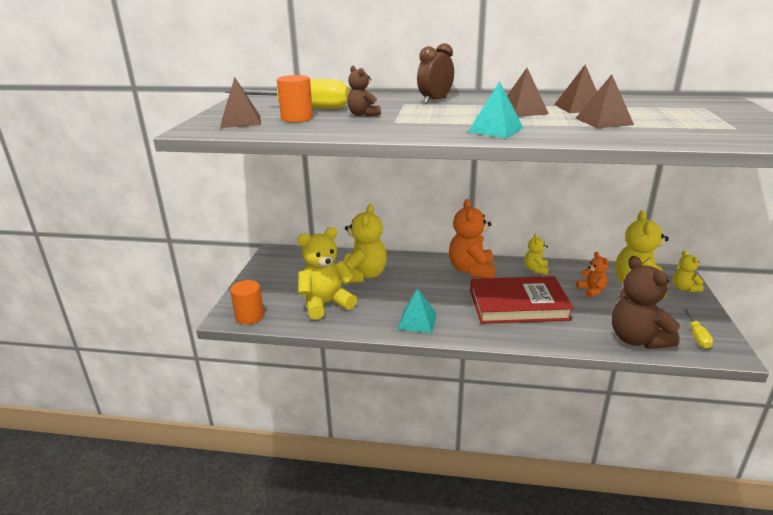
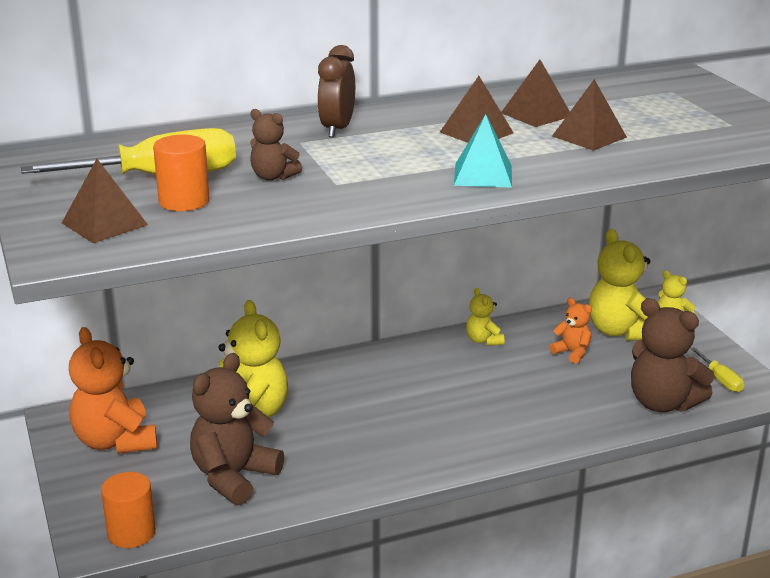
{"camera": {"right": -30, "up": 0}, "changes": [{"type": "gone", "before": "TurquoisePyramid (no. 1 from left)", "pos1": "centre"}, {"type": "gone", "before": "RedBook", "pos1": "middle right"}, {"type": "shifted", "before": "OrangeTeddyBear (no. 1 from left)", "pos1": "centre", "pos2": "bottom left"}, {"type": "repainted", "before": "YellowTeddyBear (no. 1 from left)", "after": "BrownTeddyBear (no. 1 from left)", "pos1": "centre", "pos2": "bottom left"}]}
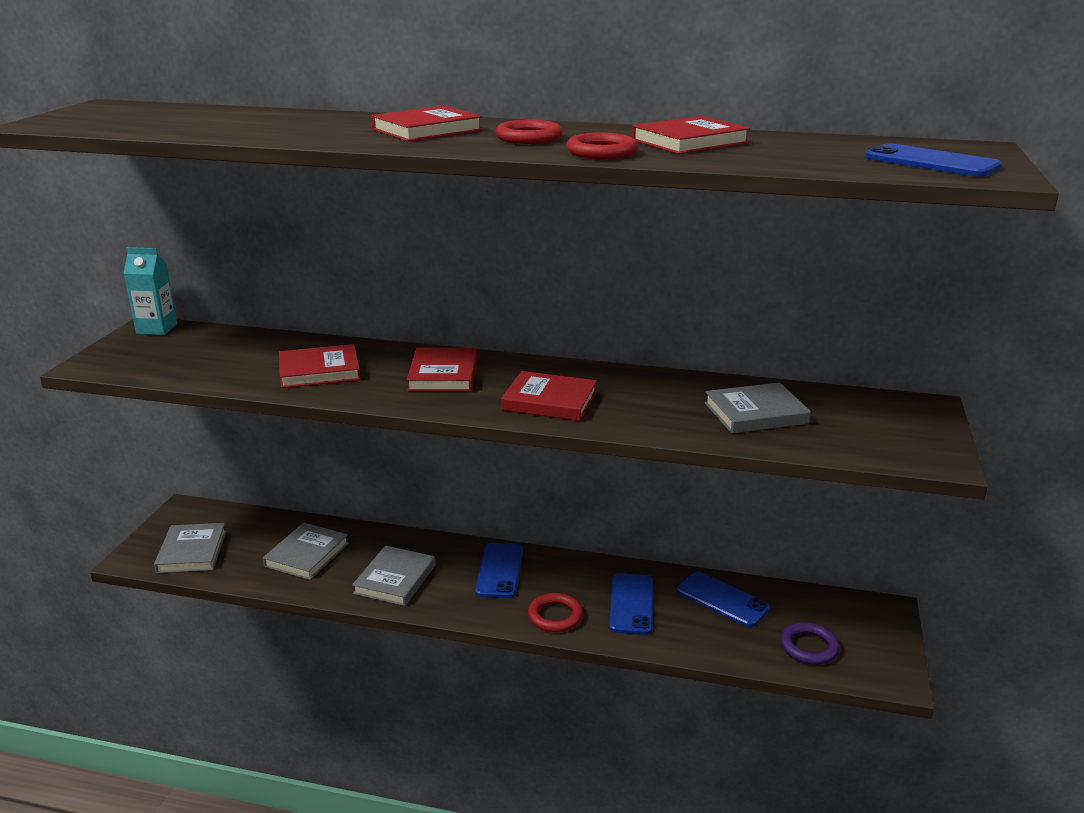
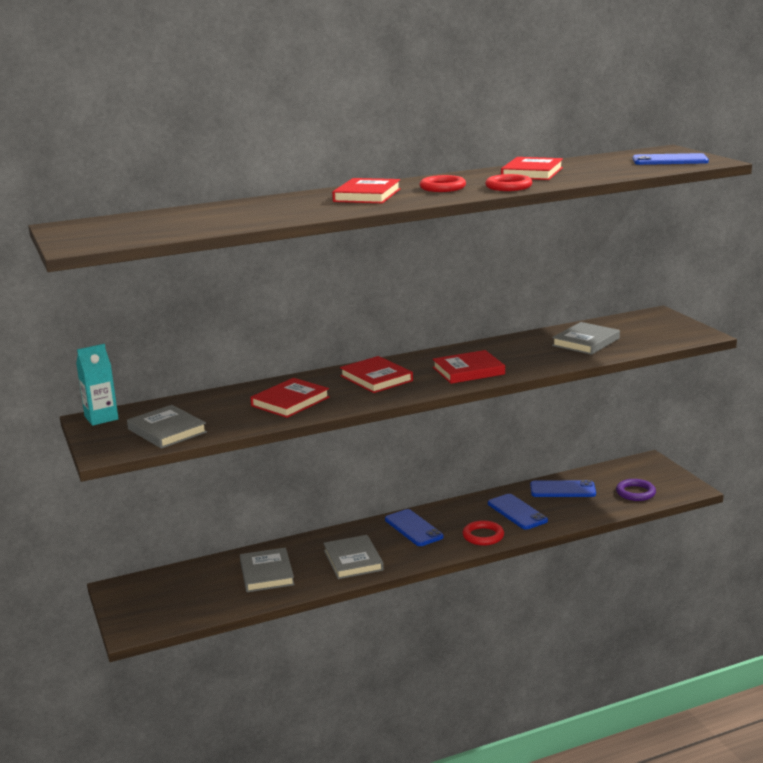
{"camera": {"right": -35, "up": -5}, "changes": [{"type": "shifted", "before": "GreyBook (no. 1 from left)", "pos1": "bottom left", "pos2": "middle left"}]}
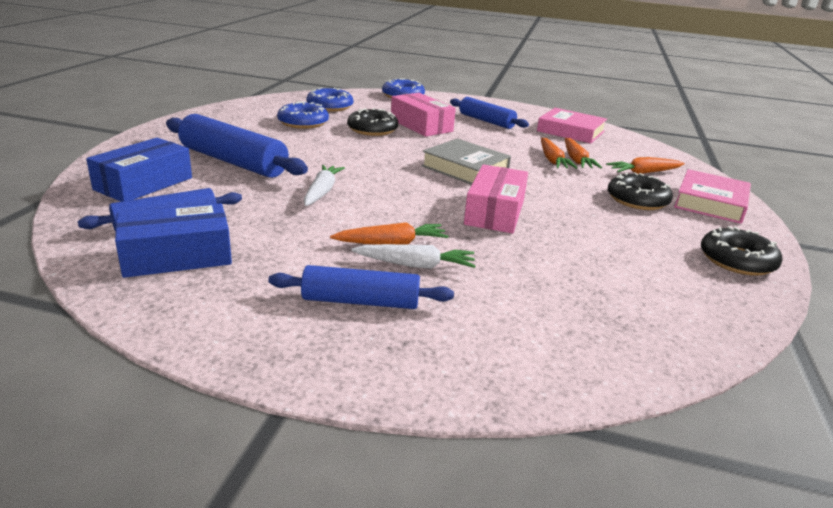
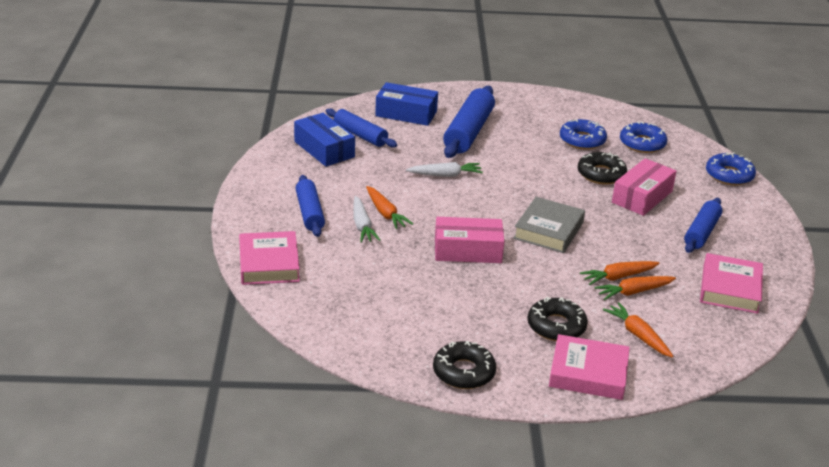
{"camera": {"right": 75, "up": 5}, "changes": [{"type": "new", "after": "PinkBook (no. 1 from left)", "pos2": "middle left"}]}
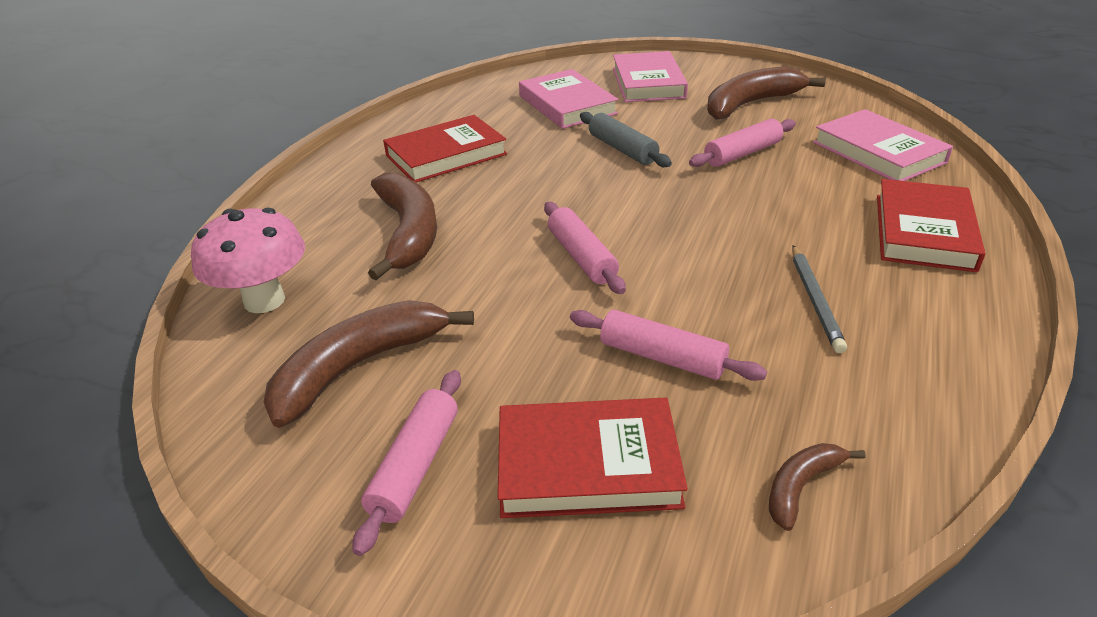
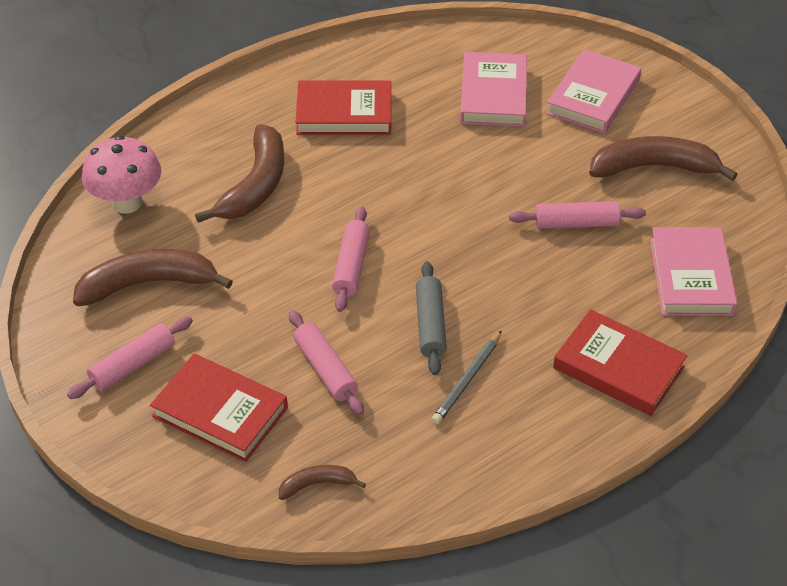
{"camera": {"right": 30, "up": 10}, "changes": [{"type": "shifted", "before": "GreyRollingPin", "pos1": "top centre", "pos2": "centre"}, {"type": "rotated", "before": "RedBook (no. 3 from left)", "pos1": "middle right", "pos2": "middle right", "turn": 75}]}
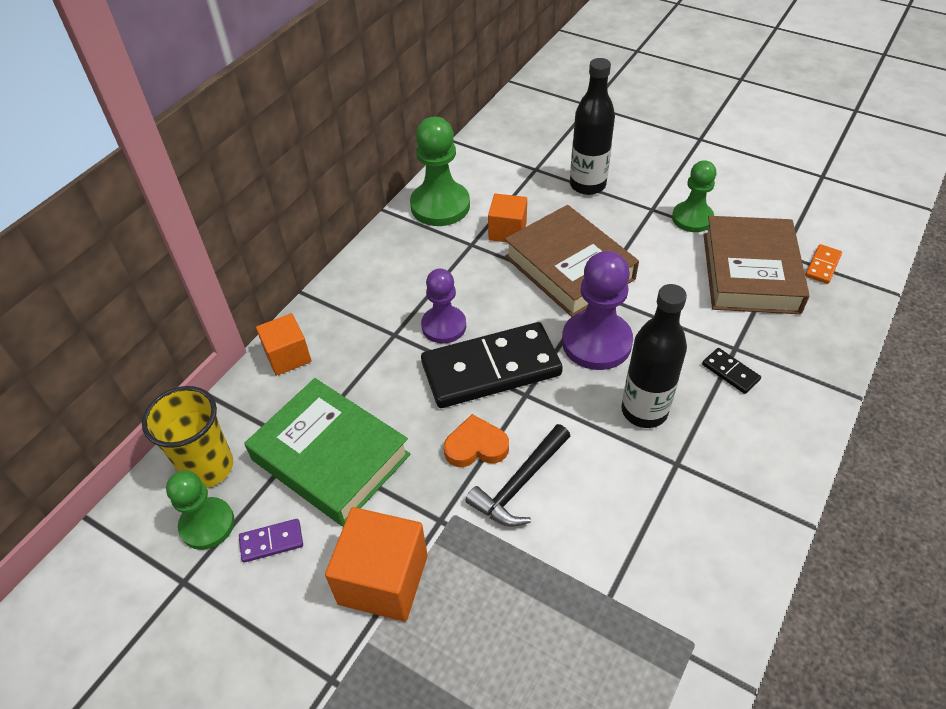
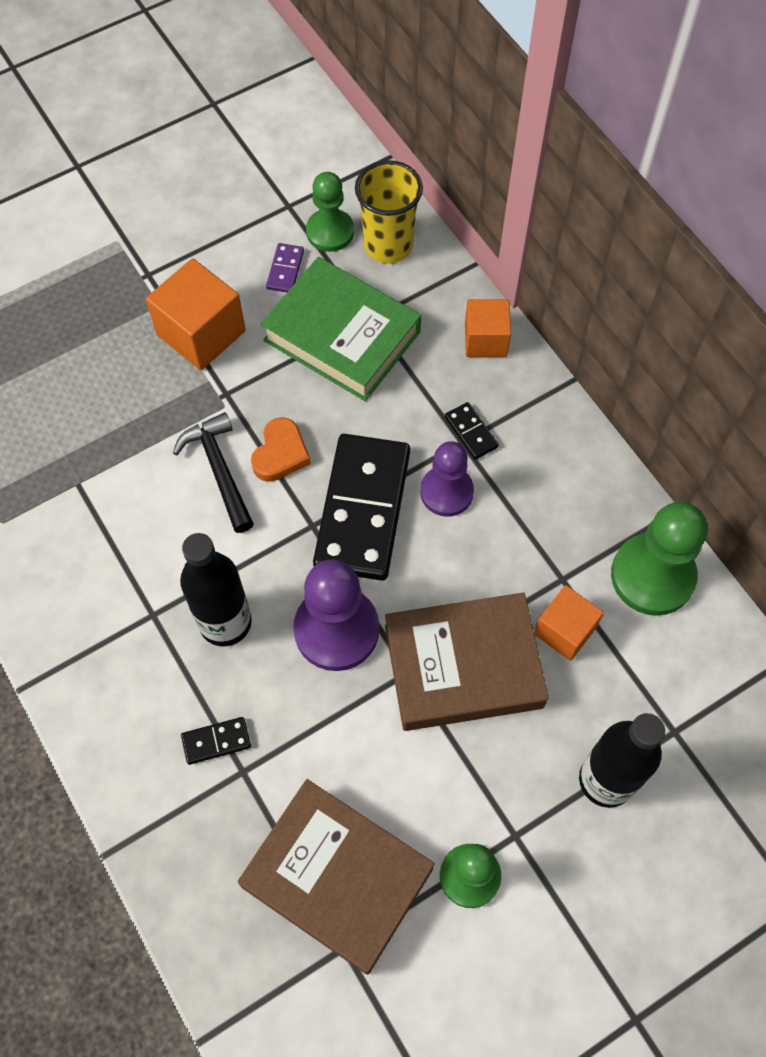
{"camera": {"right": 115, "up": 15}, "changes": [{"type": "gone", "before": "OrangeDomino", "pos1": "middle right"}, {"type": "new", "after": "BlackDomino (no. 3 from left)", "pos2": "centre"}, {"type": "rotated", "before": "GreenBook", "pos1": "centre", "pos2": "top centre", "turn": 60}]}
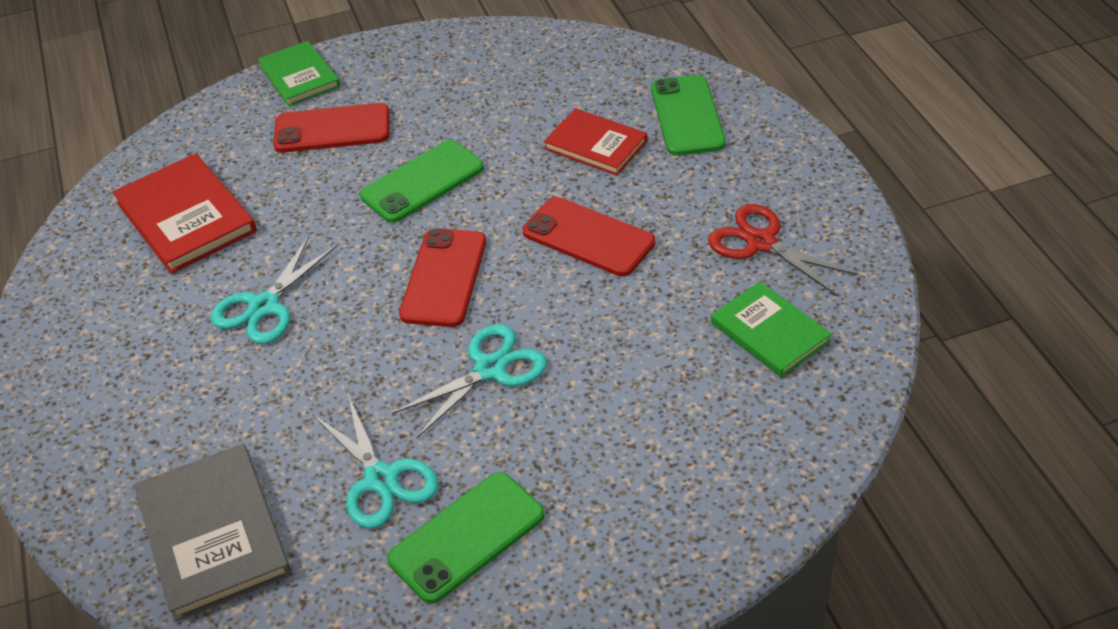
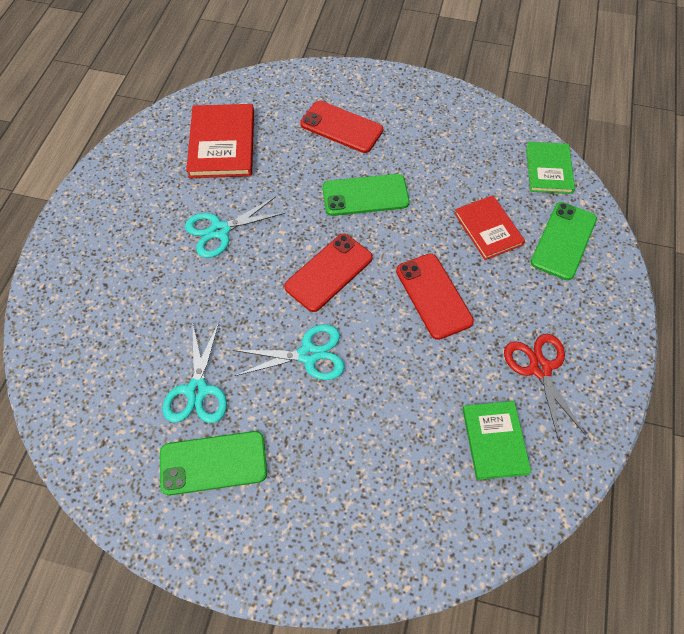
{"camera": {"right": 30, "up": 15}, "changes": [{"type": "gone", "before": "GreyBook", "pos1": "bottom left"}, {"type": "shifted", "before": "GreenBook (no. 1 from left in the first image)", "after": "GreenBook (no. 2 from left)", "pos1": "top left", "pos2": "top right"}]}
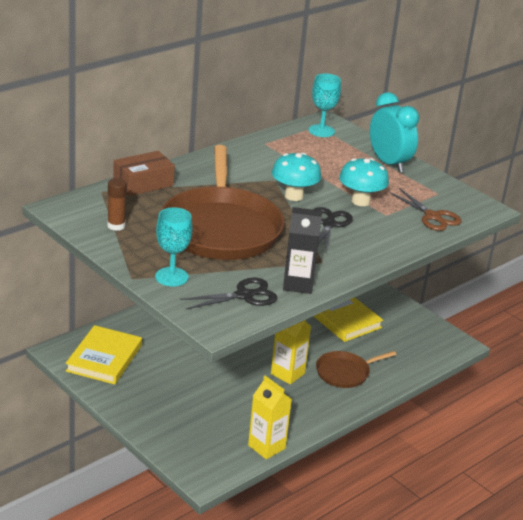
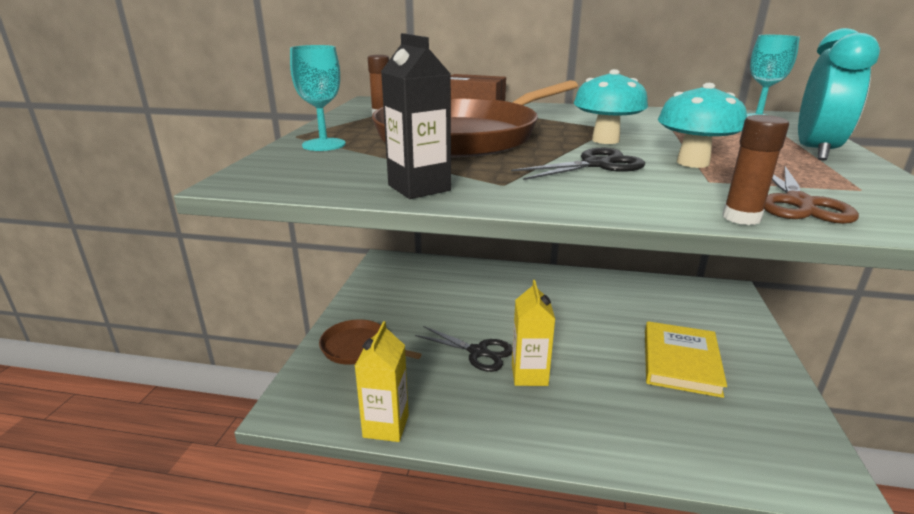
{"camera": {"right": 55, "up": -5}, "changes": [{"type": "gone", "before": "YellowBook (no. 1 from left)", "pos1": "bottom left"}, {"type": "new", "after": "BrownGlueStick (no. 2 from left)", "pos2": "top right"}, {"type": "shifted", "before": "BlackScissors (no. 1 from left)", "pos1": "centre", "pos2": "bottom centre"}, {"type": "shifted", "before": "BrownPan (no. 2 from left in the first image)", "after": "BrownPan (no. 1 from left)", "pos1": "bottom right", "pos2": "centre"}]}
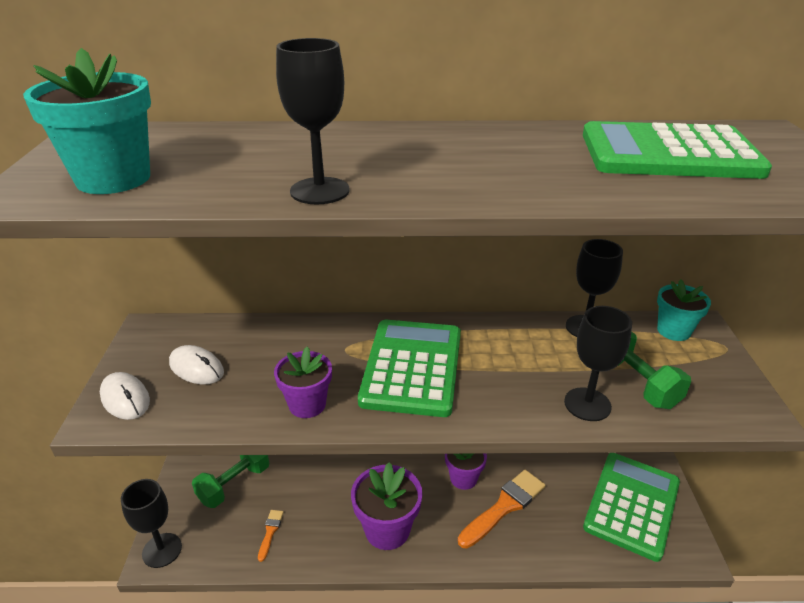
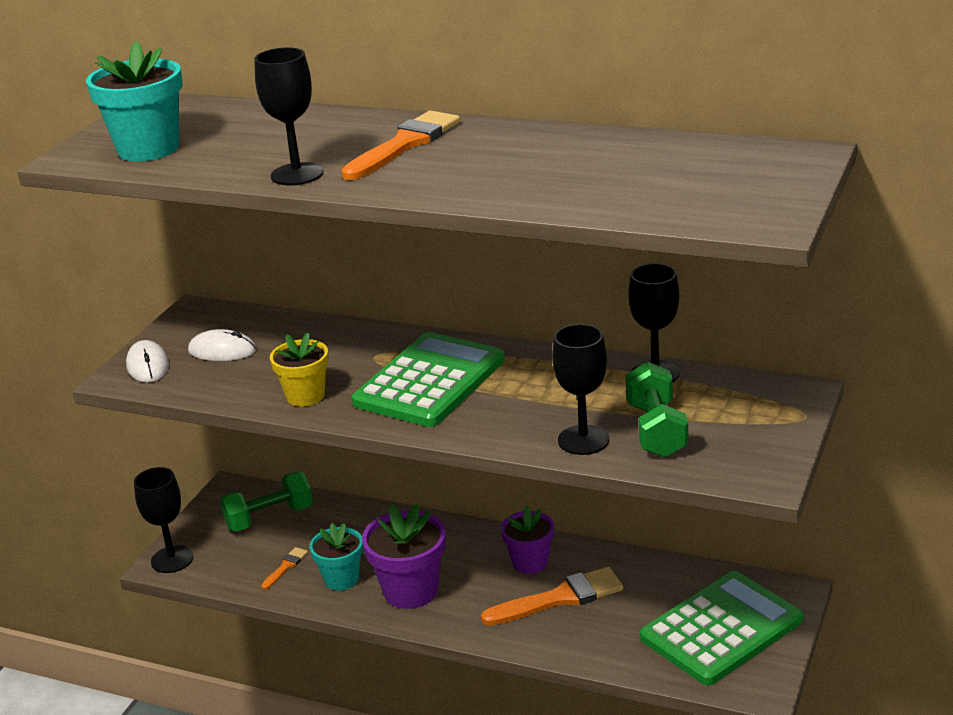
{"camera": {"right": 25, "up": -5}, "changes": [{"type": "gone", "before": "GreenCalculator (no. 3 from left)", "pos1": "top right"}, {"type": "new", "after": "OrangeBrush (no. 2 from left)", "pos2": "top centre"}, {"type": "shifted", "before": "TurquoiseFlowerPot (no. 2 from left)", "pos1": "middle right", "pos2": "bottom centre"}, {"type": "repainted", "before": "PurpleFlowerPot (no. 1 from left)", "after": "YellowFlowerPot", "pos1": "centre", "pos2": "middle left"}, {"type": "rotated", "before": "WhiteMouse (no. 2 from left)", "pos1": "middle left", "pos2": "middle left", "turn": -45}]}
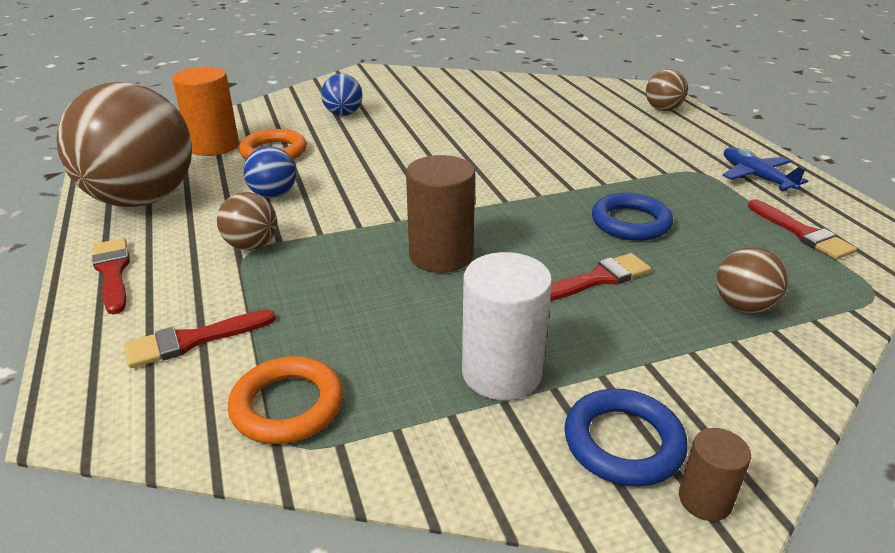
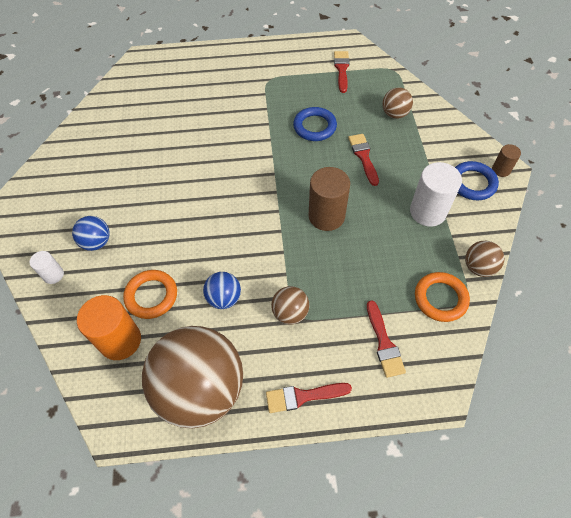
{"camera": {"right": -75, "up": 25}, "changes": [{"type": "gone", "before": "BluePlane", "pos1": "top right"}, {"type": "new", "after": "WhiteCylinder (no. 1 from left)", "pos2": "middle left"}, {"type": "shifted", "before": "BrownBall (no. 3 from left in the first image)", "after": "BrownBall (no. 4 from left)", "pos1": "top right", "pos2": "middle right"}, {"type": "rotated", "before": "RedBrush (no. 4 from left in the first image)", "pos1": "middle right", "pos2": "top centre", "turn": -75}]}
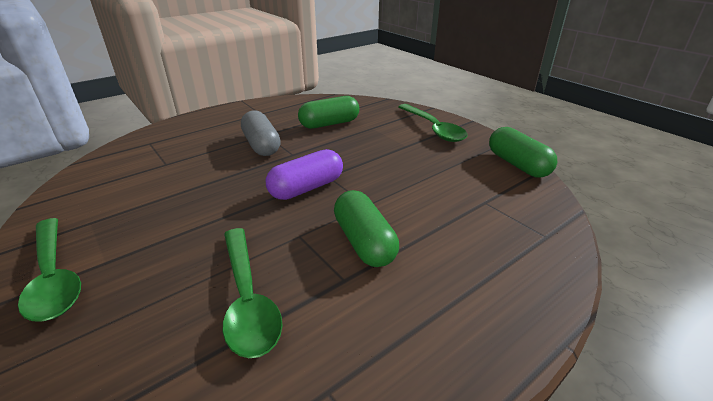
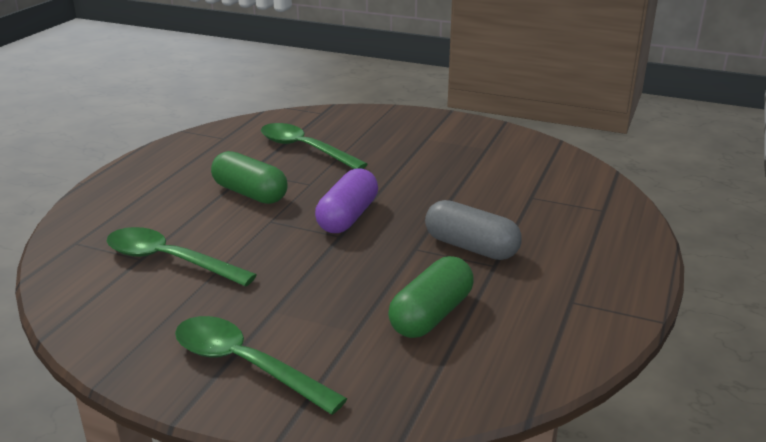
{"camera": {"right": 150, "up": -5}, "changes": [{"type": "gone", "before": "GreenCapsule (no. 3 from left)", "pos1": "middle right"}, {"type": "shifted", "before": "GreenSpoon (no. 1 from left)", "pos1": "bottom left", "pos2": "middle left"}]}
